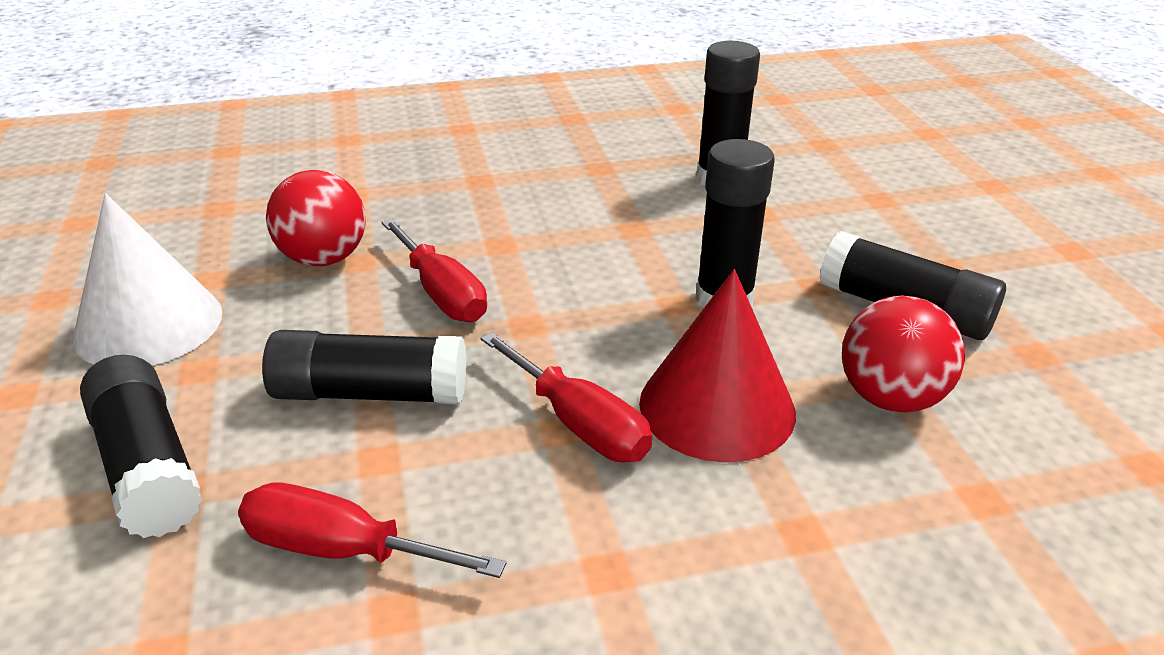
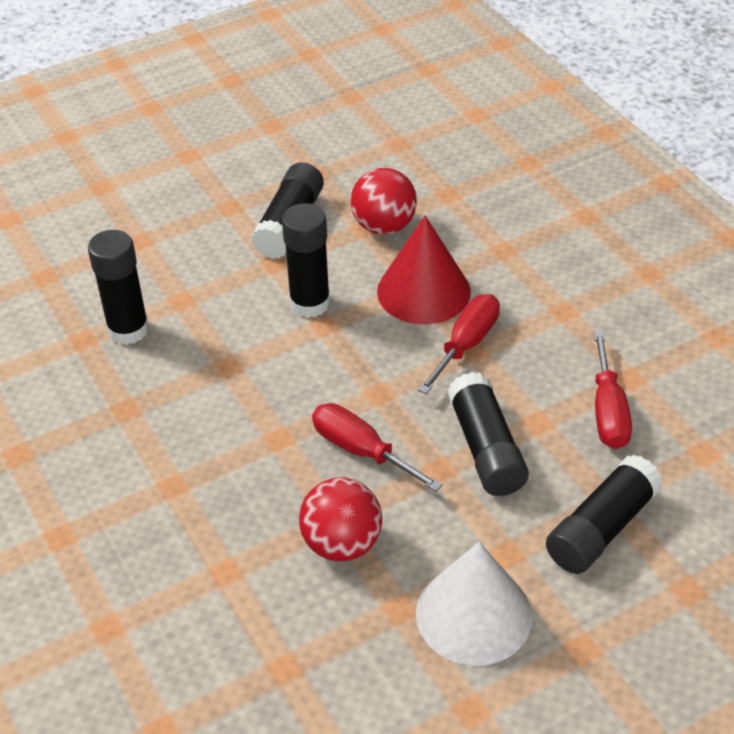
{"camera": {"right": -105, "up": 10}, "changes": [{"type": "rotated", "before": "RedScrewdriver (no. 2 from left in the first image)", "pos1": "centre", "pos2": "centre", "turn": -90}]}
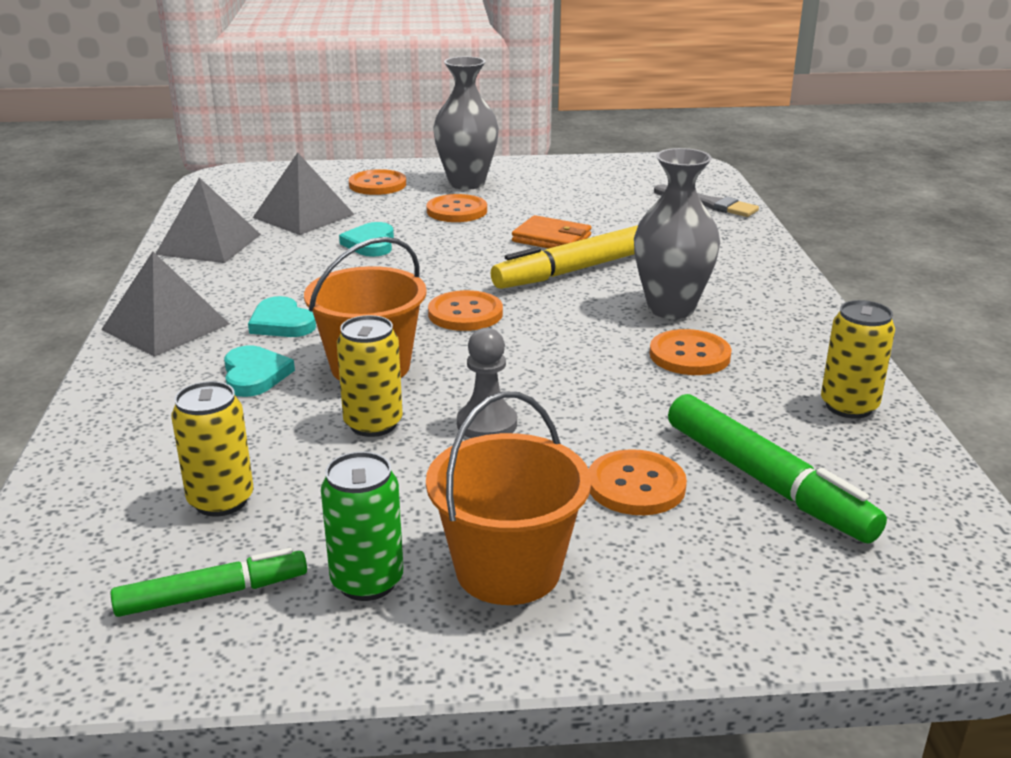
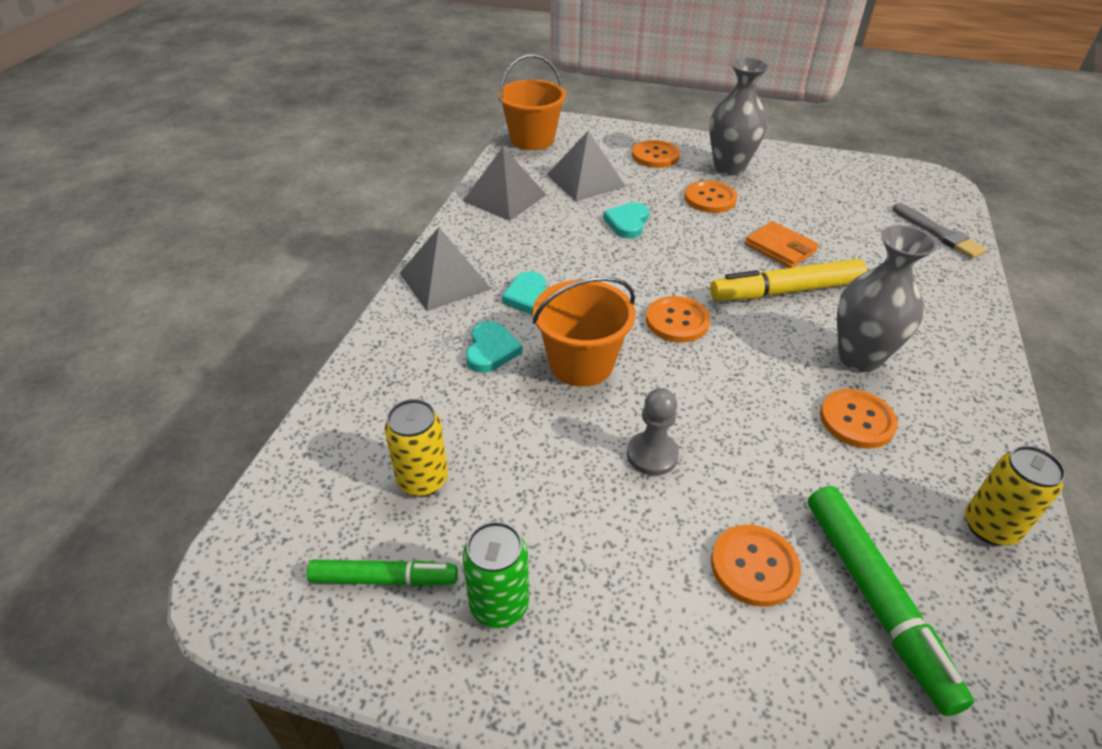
{"camera": {"right": 20, "up": 15}, "changes": [{"type": "gone", "before": "YellowCan (no. 2 from left)", "pos1": "centre"}, {"type": "shifted", "before": "OrangeBucket (no. 2 from left in the first image)", "after": "OrangeBucket (no. 1 from left)", "pos1": "centre", "pos2": "top centre"}]}
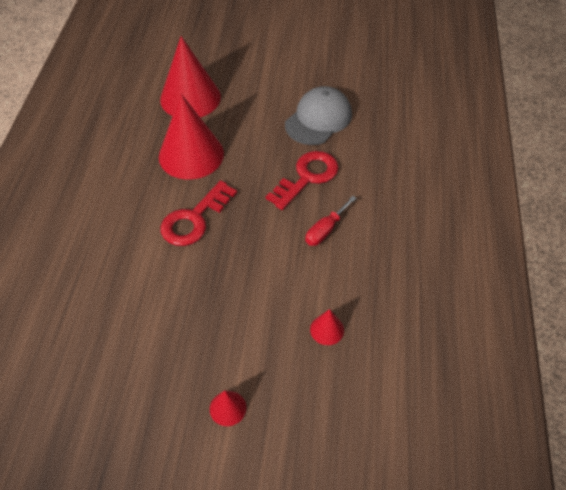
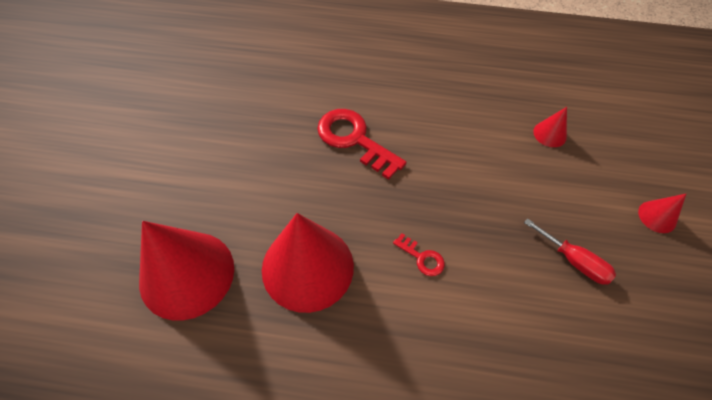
{"camera": {"right": -90, "up": 5}, "changes": [{"type": "gone", "before": "GreyCap", "pos1": "top centre"}, {"type": "shifted", "before": "RedScrewdriver", "pos1": "centre", "pos2": "middle right"}, {"type": "scaled", "before": "RedKey (no. 1 from left in the first image)", "pos1": "centre", "pos2": "centre", "scale": 0.48}]}
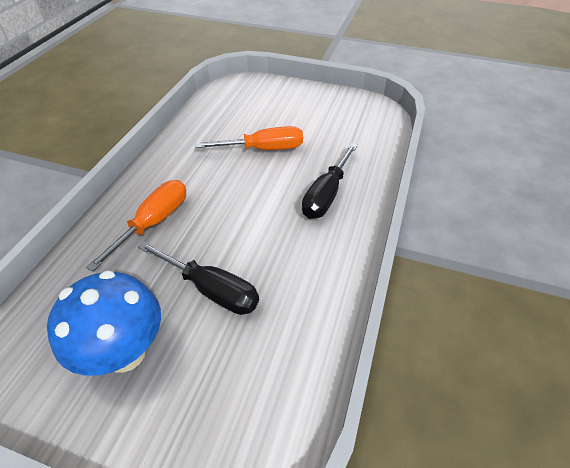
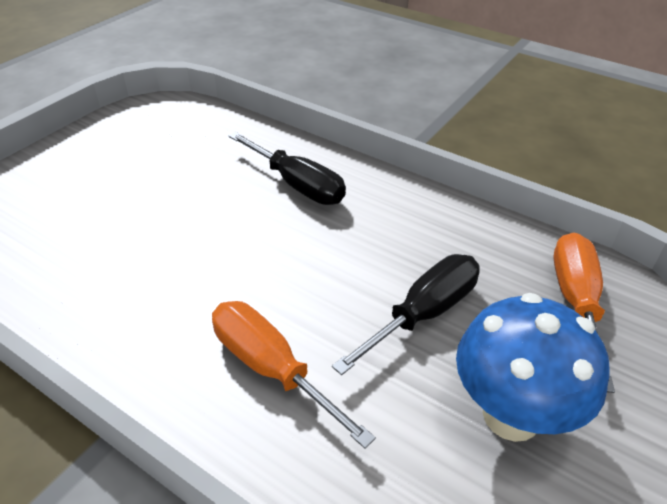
{"camera": {"right": -75, "up": -5}, "changes": [{"type": "shifted", "before": "OrangeScrewdriver (no. 2 from left)", "pos1": "top centre", "pos2": "middle right"}]}
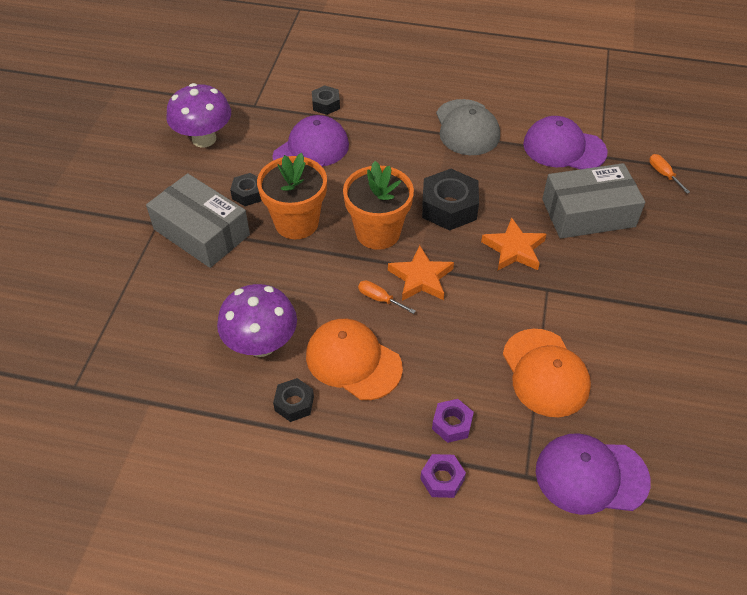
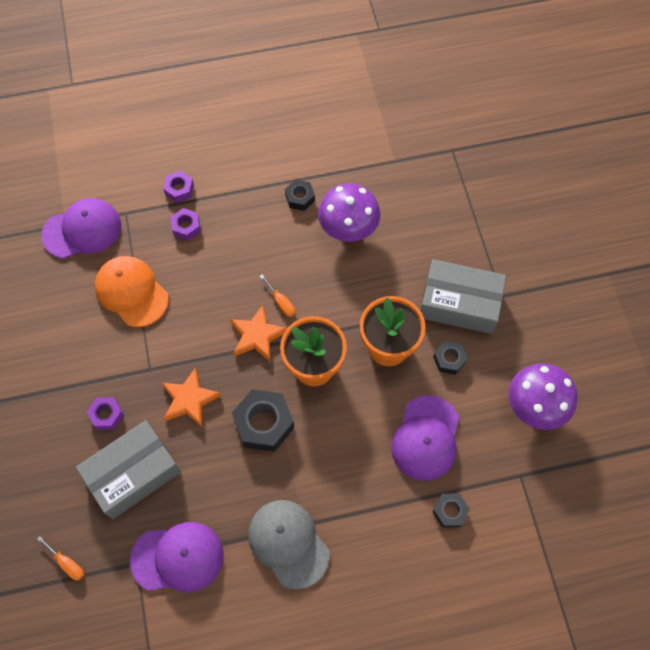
{"camera": {"right": 155, "up": 15}, "changes": [{"type": "gone", "before": "OrangeCap (no. 1 from left)", "pos1": "centre"}, {"type": "new", "after": "PurpleNut (no. 1 from left)", "pos2": "middle left"}, {"type": "rotated", "before": "OrangeScrewdriver (no. 1 from left in the first image)", "pos1": "centre", "pos2": "centre", "turn": 45}]}
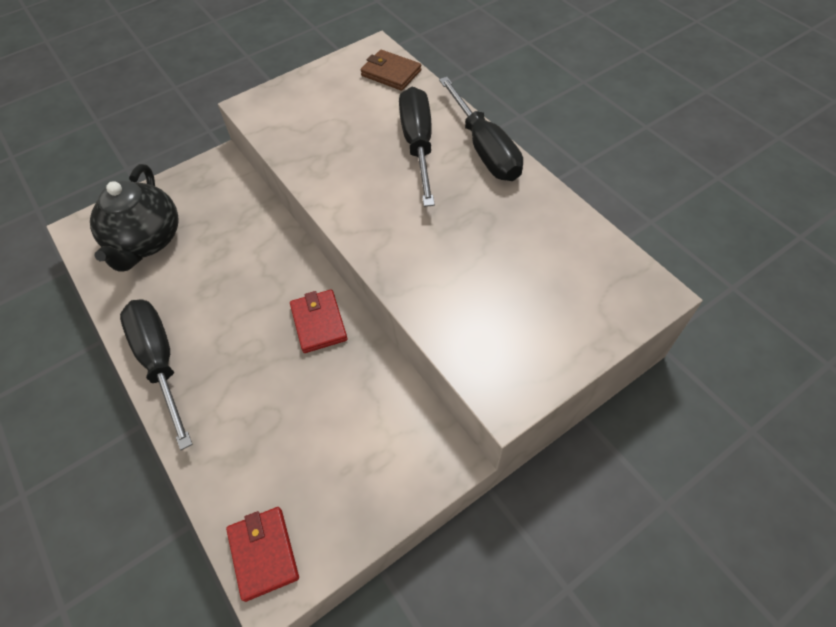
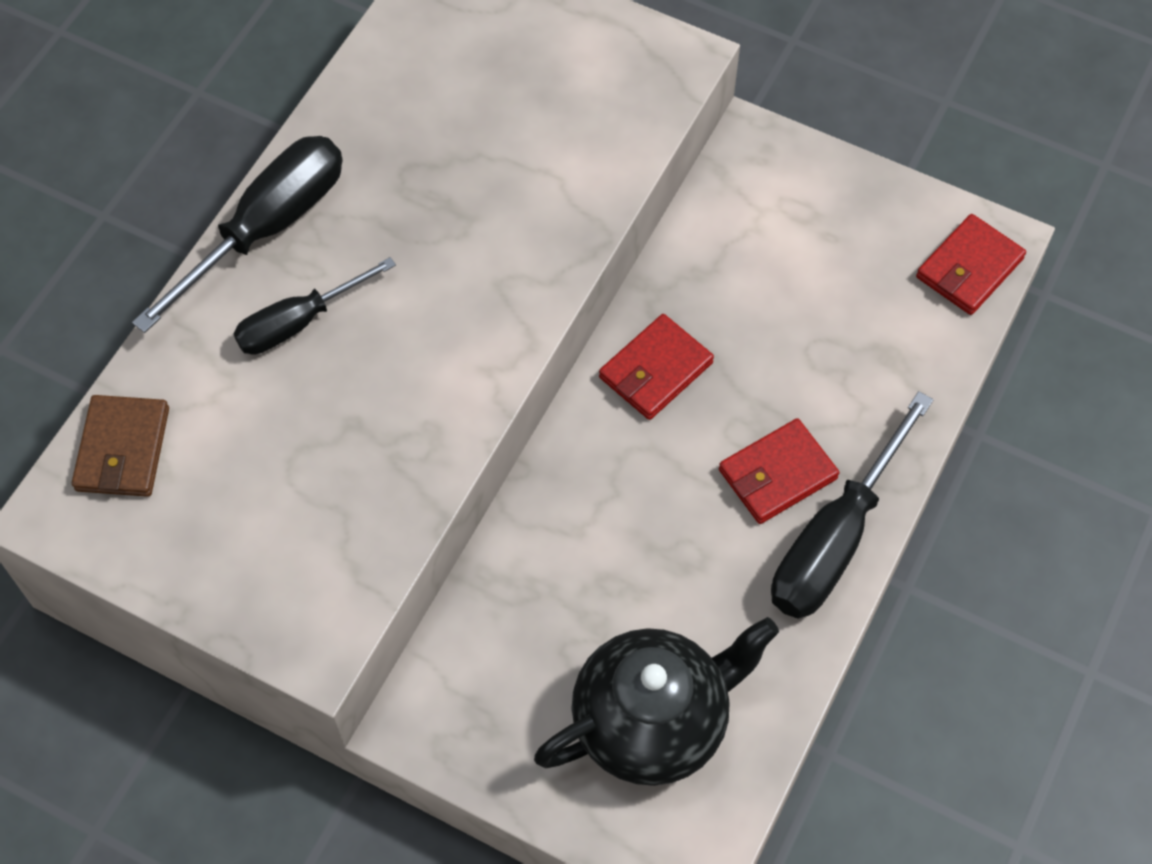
{"camera": {"right": -120, "up": 5}, "changes": [{"type": "new", "after": "RedWallet (no. 2 from left)", "pos2": "middle right"}, {"type": "scaled", "before": "BlackScrewdriver (no. 2 from left)", "pos1": "top centre", "pos2": "middle left", "scale": 0.63}]}
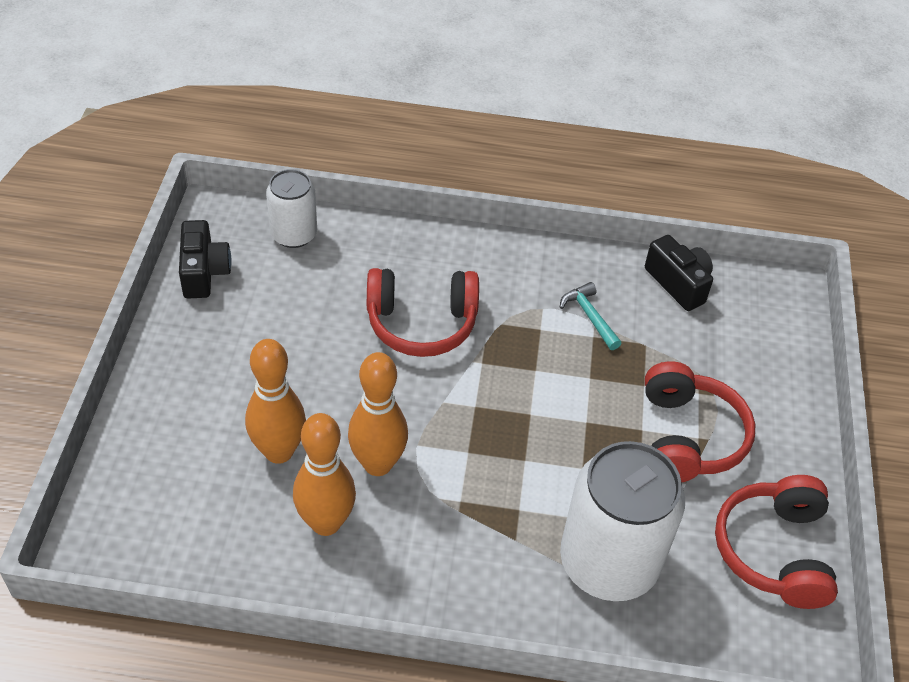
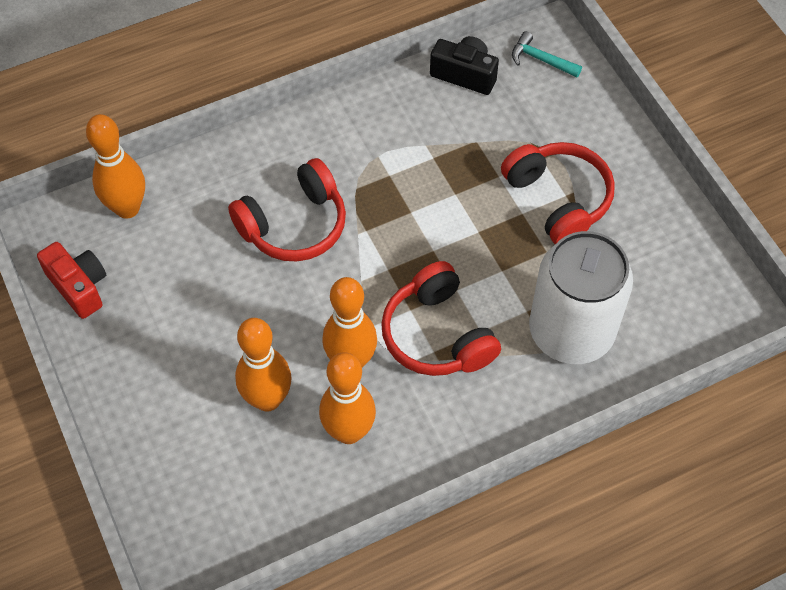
{"camera": {"right": -30, "up": 10}, "changes": [{"type": "shifted", "before": "TurquoiseHammer", "pos1": "centre", "pos2": "top right"}, {"type": "shifted", "before": "RedHeadphones (no. 3 from left in the first image)", "after": "RedHeadphones (no. 2 from left)", "pos1": "bottom right", "pos2": "centre"}, {"type": "swapped", "before": "WhiteCan (no. 1 from left)", "after": "OrangeBowlingPin (no. 1 from left)", "pos1": "top left", "pos2": "top left"}, {"type": "repainted", "before": "BlackCamera (no. 1 from left)", "after": "RedCamera", "pos1": "middle left", "pos2": "middle left"}]}
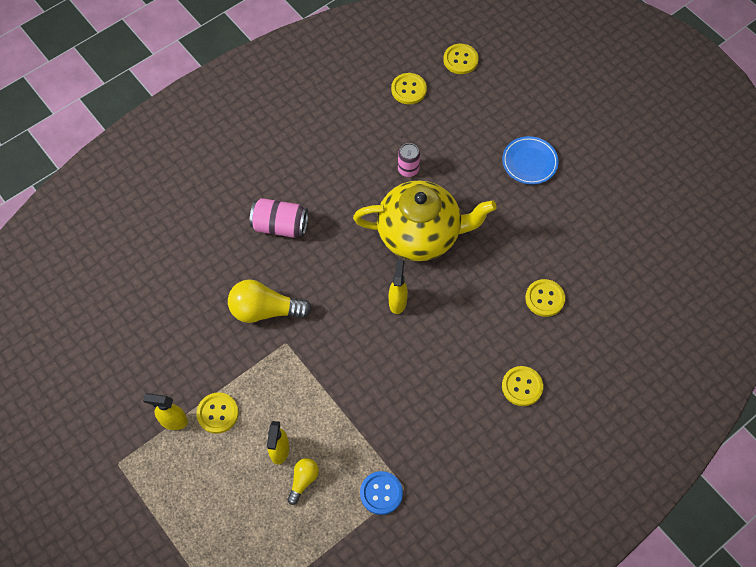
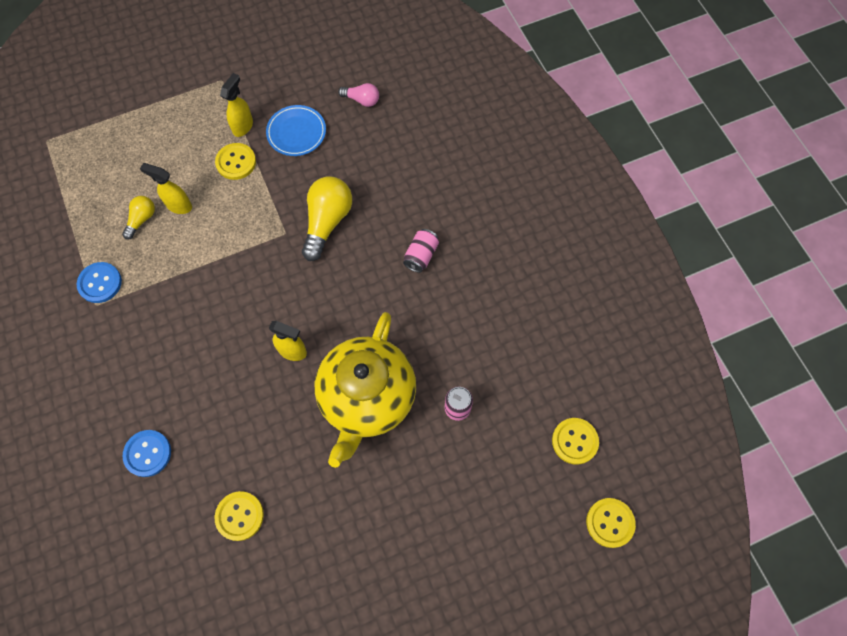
{"camera": {"right": 105, "up": 5}, "changes": [{"type": "new", "after": "PinkLightBulb", "pos2": "top centre"}, {"type": "shifted", "before": "BluePlate", "pos1": "top right", "pos2": "top centre"}, {"type": "repainted", "before": "YellowButton (no. 4 from left)", "after": "BlueButton (no. 2 from left)", "pos1": "bottom right", "pos2": "bottom left"}, {"type": "rotated", "before": "YellowLightBulb (no. 2 from left in the first image)", "pos1": "bottom centre", "pos2": "middle left", "turn": -105}, {"type": "scaled", "before": "PinkCan (no. 1 from left)", "pos1": "centre", "pos2": "centre", "scale": 0.67}]}
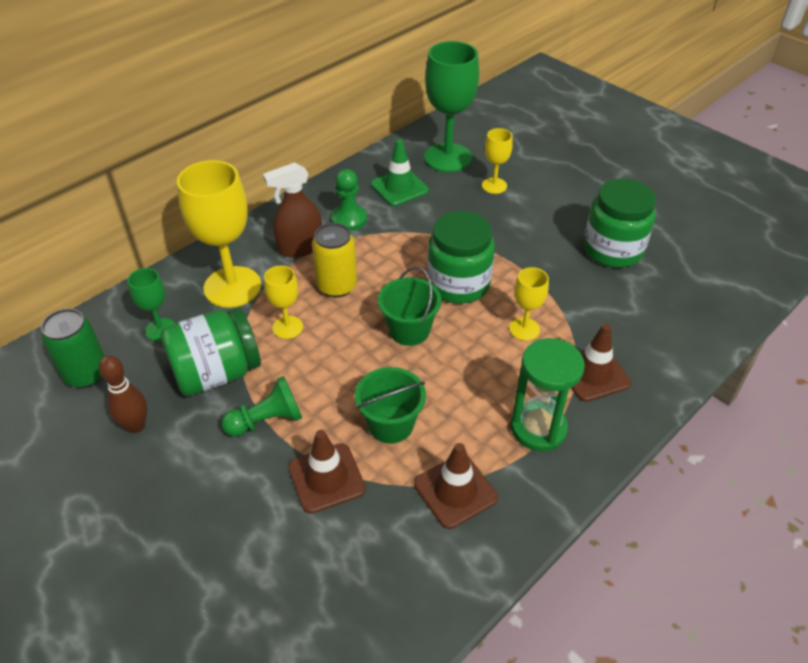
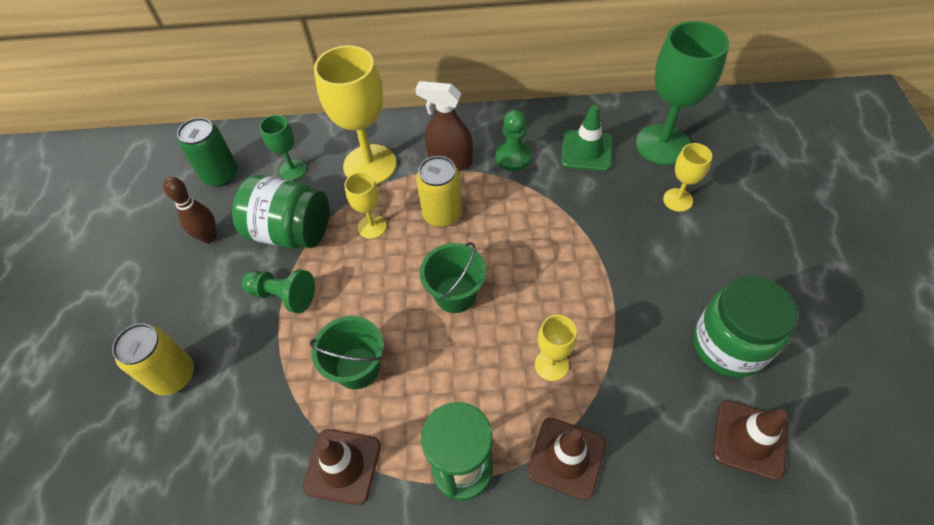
{"camera": {"right": 45, "up": 10}, "changes": [{"type": "gone", "before": "GreenJar (no. 2 from left)", "pos1": "centre"}, {"type": "new", "after": "YellowCan (no. 1 from left)", "pos2": "bottom left"}, {"type": "shifted", "before": "BrownTrafficCone (no. 1 from left in the first image)", "after": "BrownTrafficCone (no. 3 from left)", "pos1": "bottom centre", "pos2": "bottom right"}]}
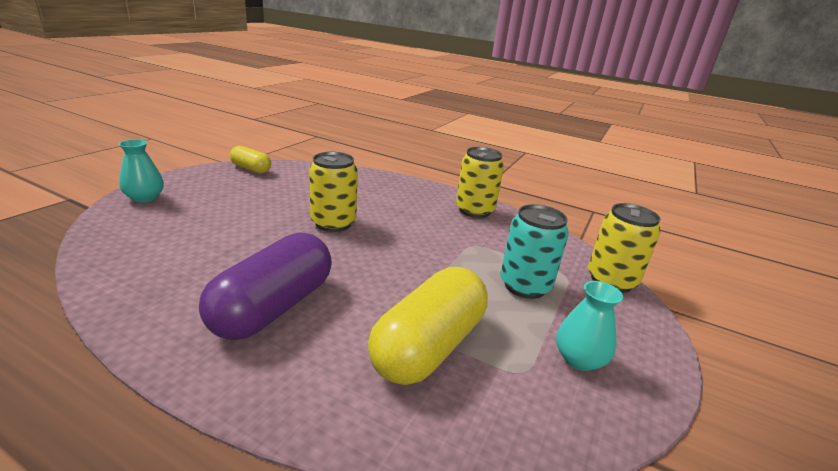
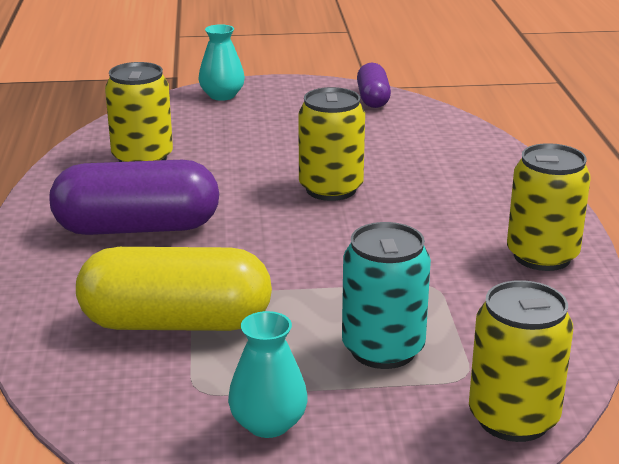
{"camera": {"right": 60, "up": 0}, "changes": [{"type": "new", "after": "YellowCan (no. 1 from left)", "pos2": "top left"}, {"type": "repainted", "before": "YellowCapsule (no. 1 from left)", "after": "PurpleCapsule (no. 2 from left)", "pos1": "middle left", "pos2": "top centre"}]}
